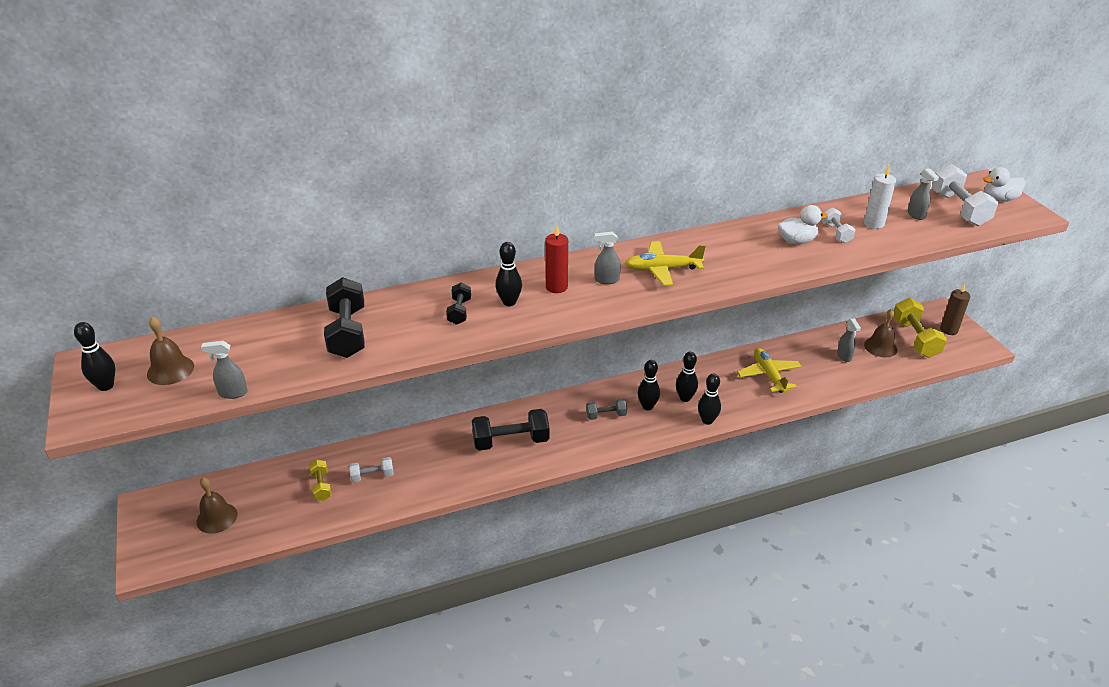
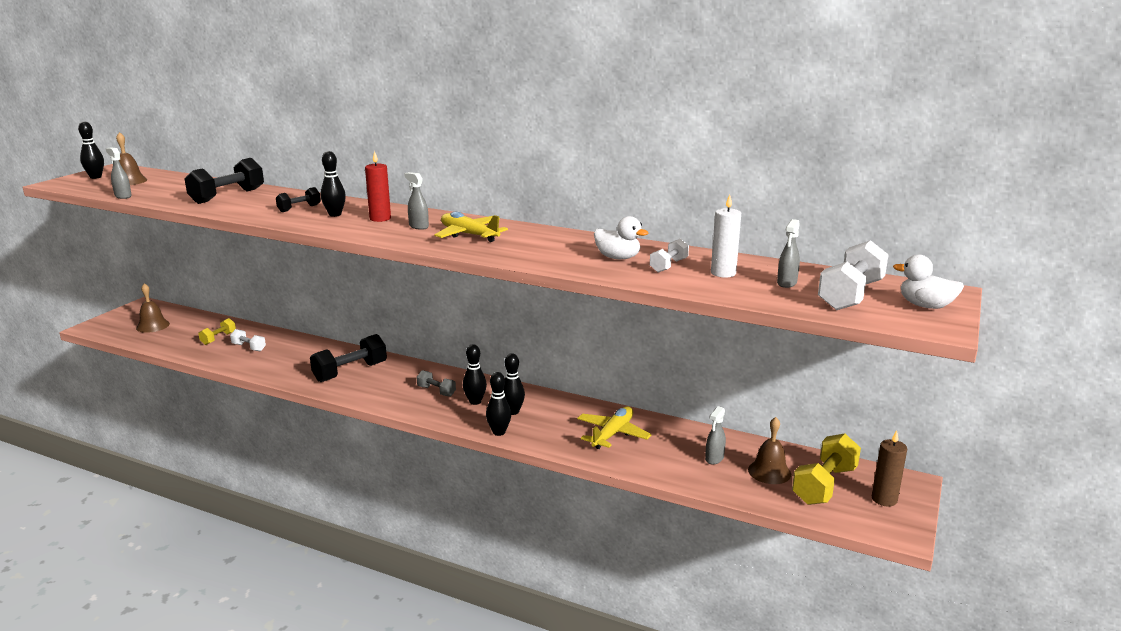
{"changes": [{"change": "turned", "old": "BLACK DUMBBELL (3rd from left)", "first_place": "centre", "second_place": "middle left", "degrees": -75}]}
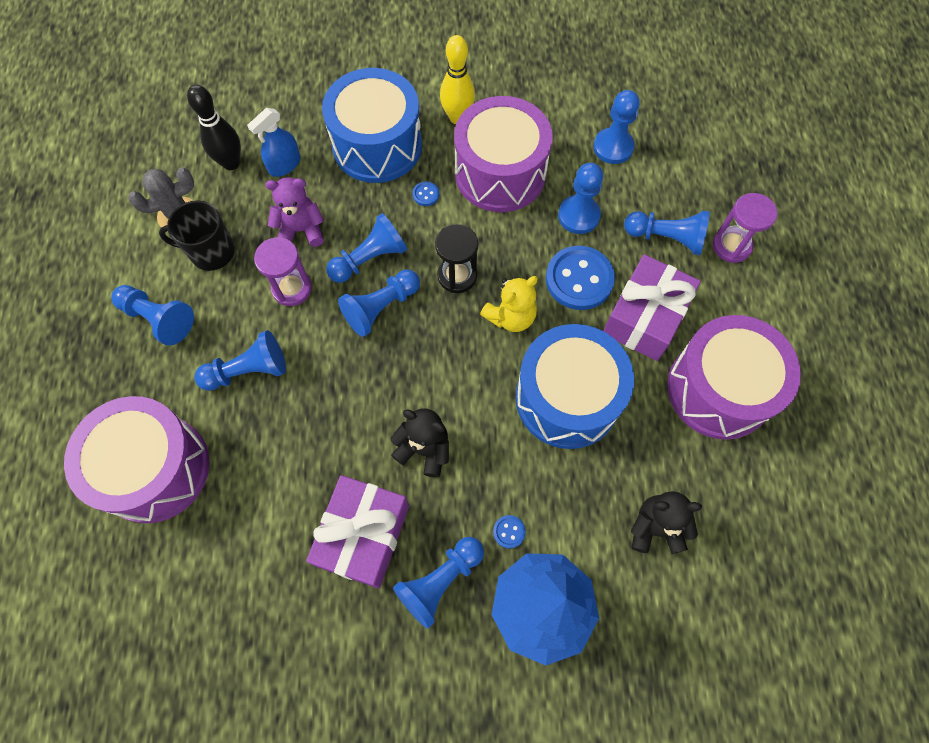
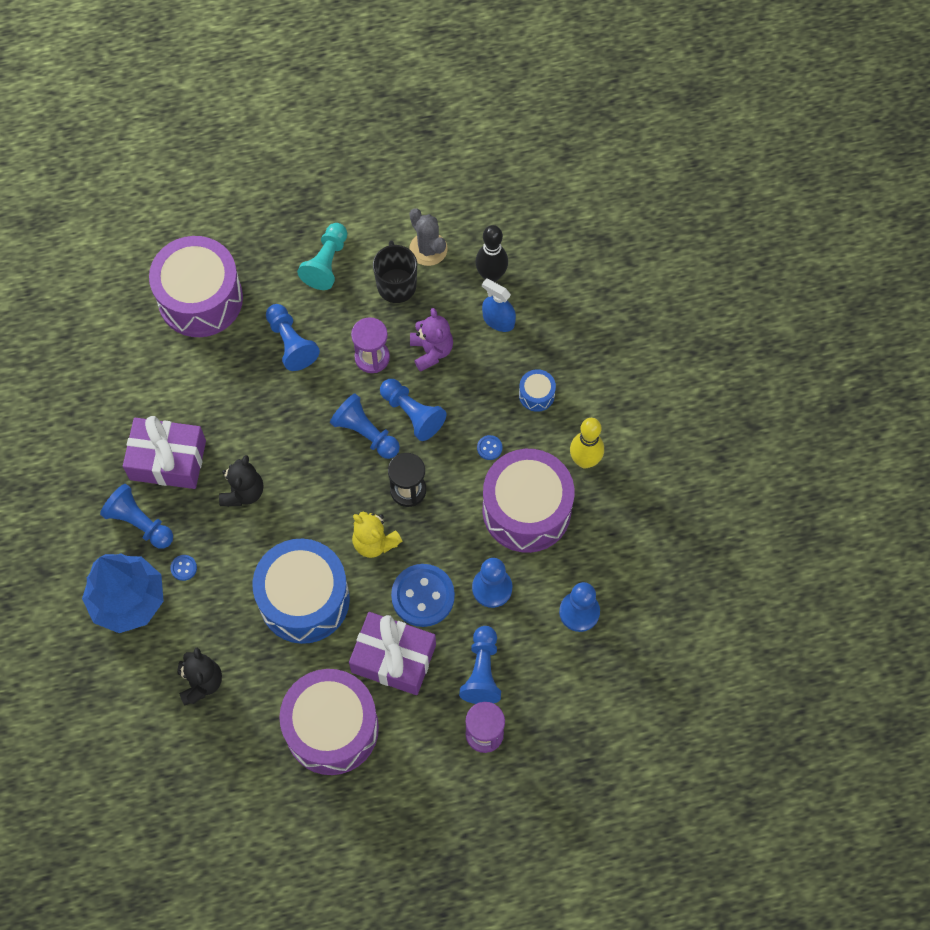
{"changes": [{"change": "recoloured", "old": "BLUE PAWN (1st from left)", "new": "TURQUOISE PAWN", "first_place": "middle left", "second_place": "top centre"}, {"change": "resized", "old": "BLUE DRUM (1st from left in the first image)", "first_place": "top centre", "second_place": "centre", "factor": 0.42}]}
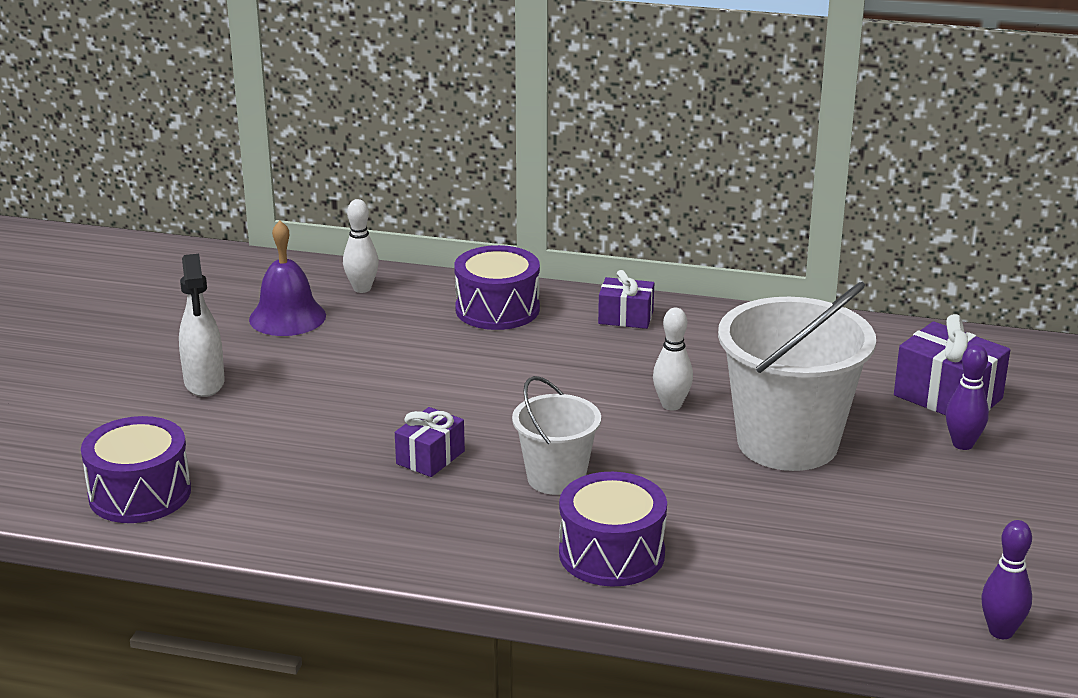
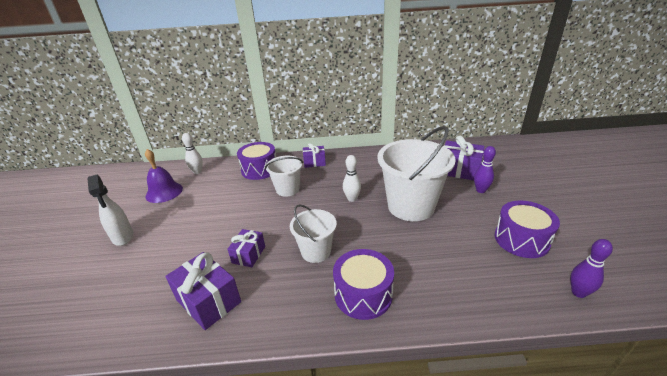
{"changes": [{"change": "moved", "old": "PURPLE DRUM (1st from left in the first image)", "new": "PURPLE DRUM (3rd from left)", "first_place": "bottom left", "second_place": "middle right"}, {"change": "added", "new": "PURPLE GIFT (1st from left)", "second_place": "bottom left"}, {"change": "added", "new": "WHITE BUCKET (1st from left)", "second_place": "centre"}]}
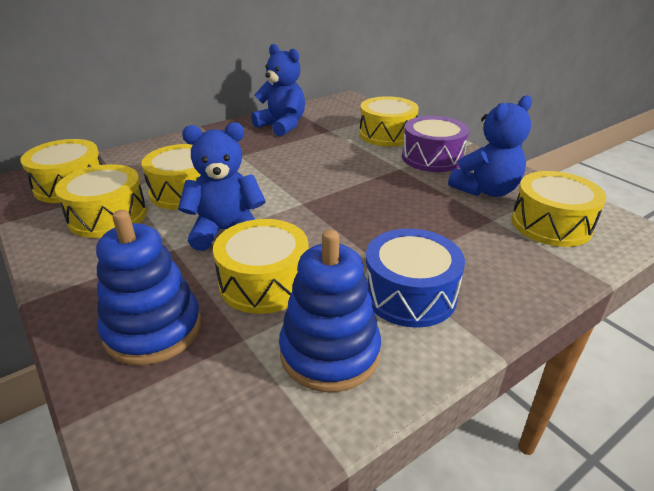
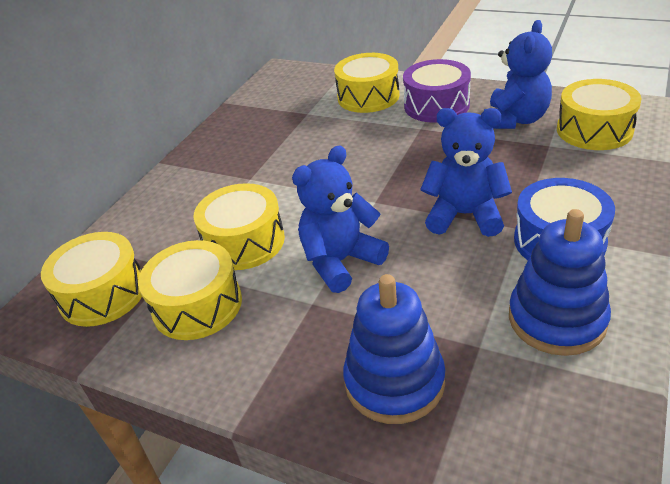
{"changes": [{"change": "removed", "old": "YELLOW DRUM (4th from left)", "first_place": "centre"}, {"change": "moved", "old": "BLUE TEDDY BEAR (2nd from left)", "first_place": "top centre", "second_place": "middle right"}]}
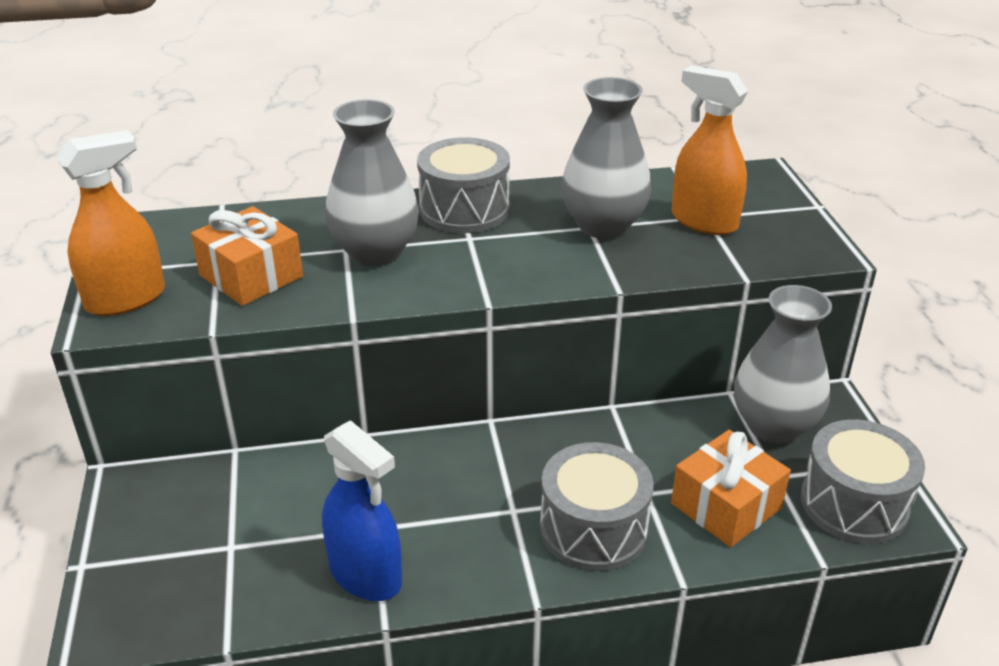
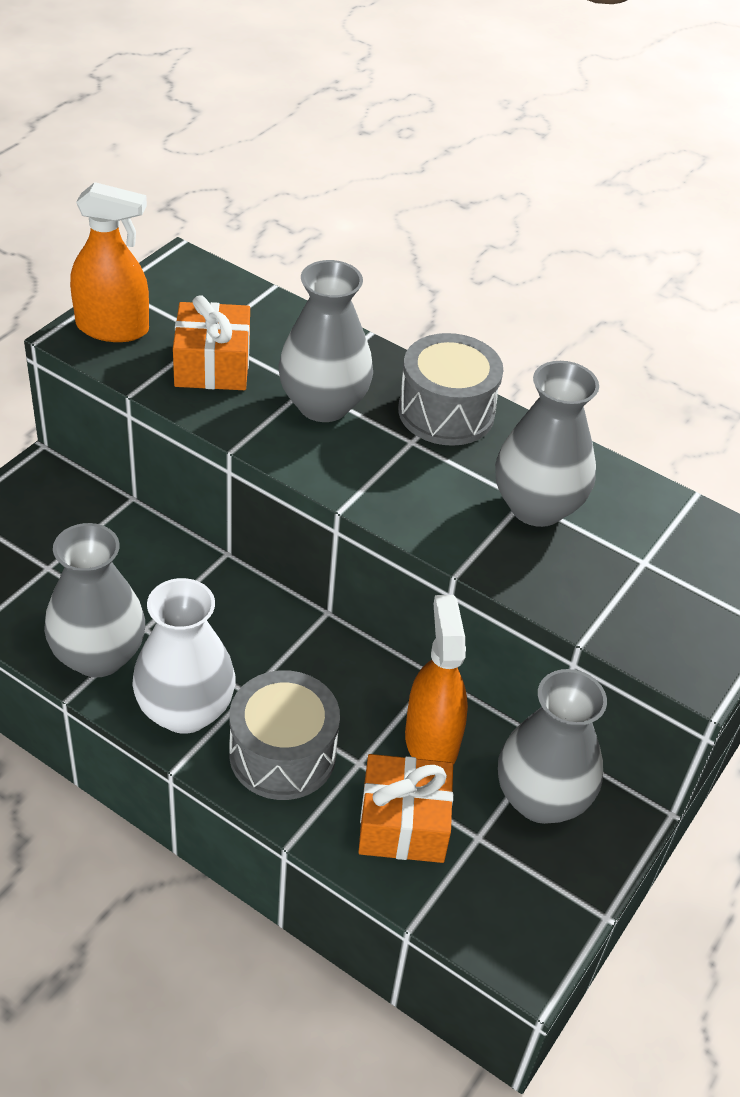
{"changes": [{"change": "replaced", "old": "BLUE SPRAY BOTTLE", "new": "GREY VASE (1st from left)", "first_place": "bottom centre", "second_place": "middle left"}, {"change": "moved", "old": "ORANGE SPRAY BOTTLE (2nd from left)", "first_place": "top right", "second_place": "centre"}, {"change": "removed", "old": "GREY DRUM (3rd from left)", "first_place": "bottom right"}, {"change": "added", "new": "WHITE VASE", "second_place": "middle left"}]}
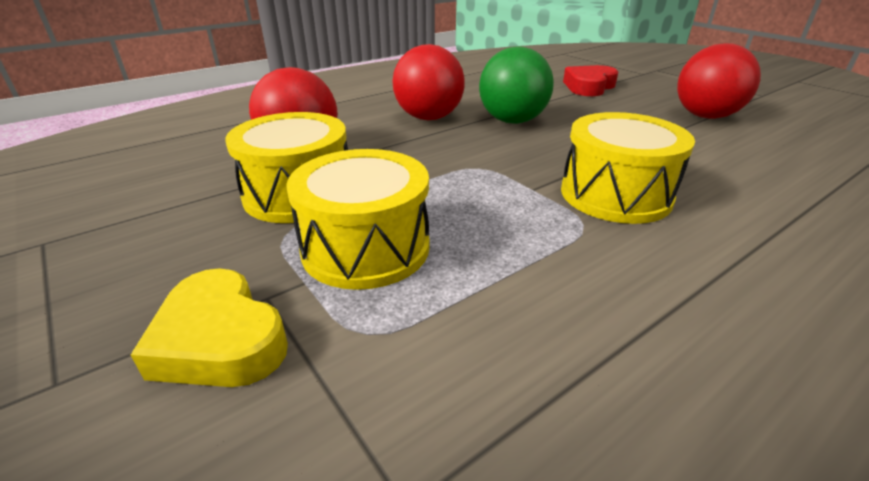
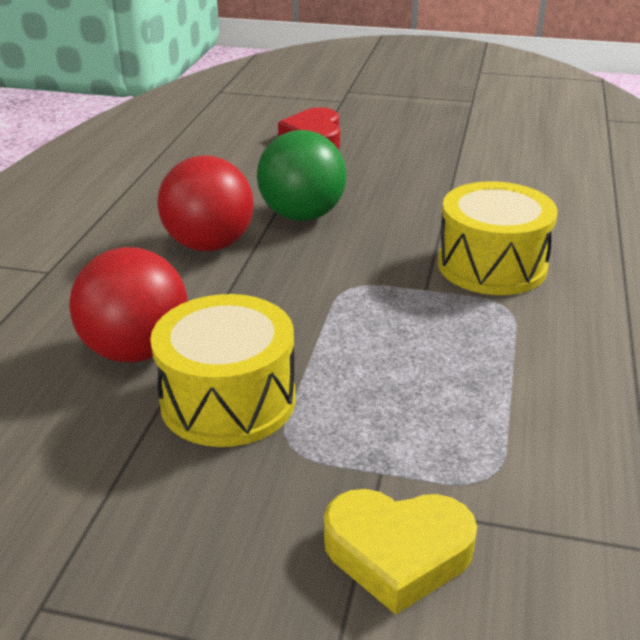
{"changes": [{"change": "removed", "old": "YELLOW DRUM (2nd from left)", "first_place": "centre"}, {"change": "removed", "old": "RED BALL (3rd from left)", "first_place": "top right"}]}
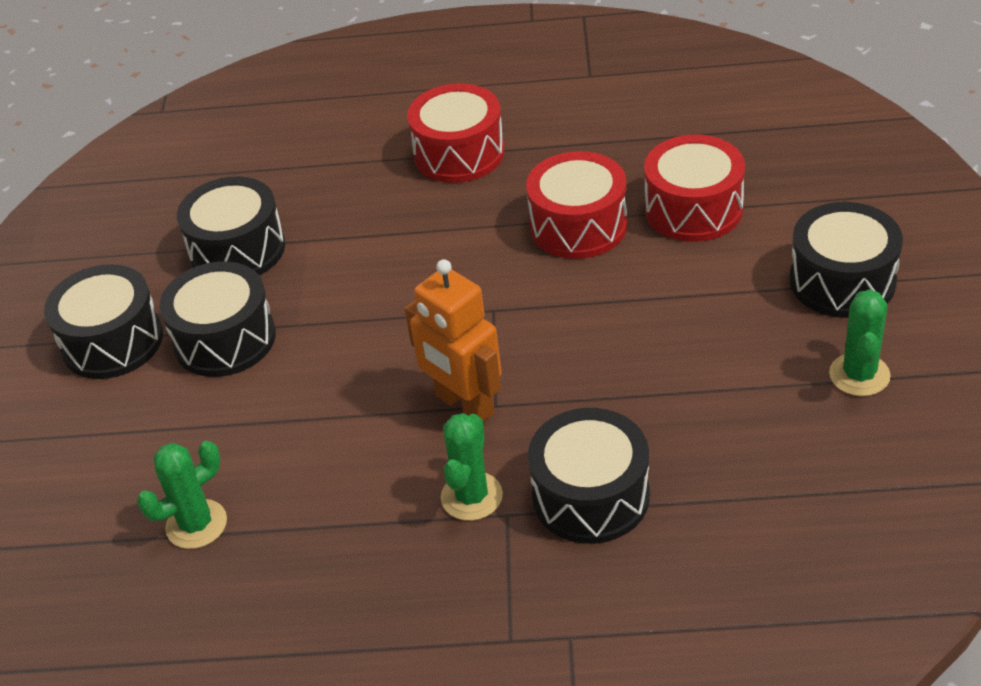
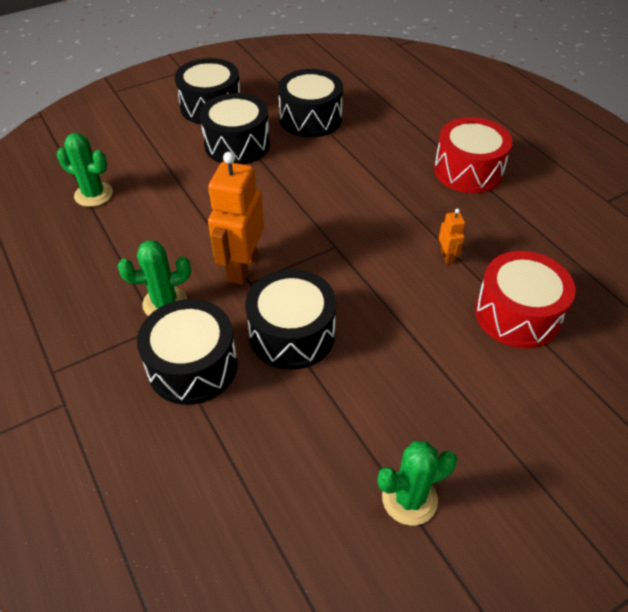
{"changes": [{"change": "replaced", "old": "RED DRUM (2nd from left)", "new": "ORANGE ROBOT (2nd from left)", "first_place": "top centre", "second_place": "middle right"}, {"change": "moved", "old": "BLACK DRUM (5th from left in the first image)", "new": "BLACK DRUM (4th from left)", "first_place": "middle right", "second_place": "centre"}]}
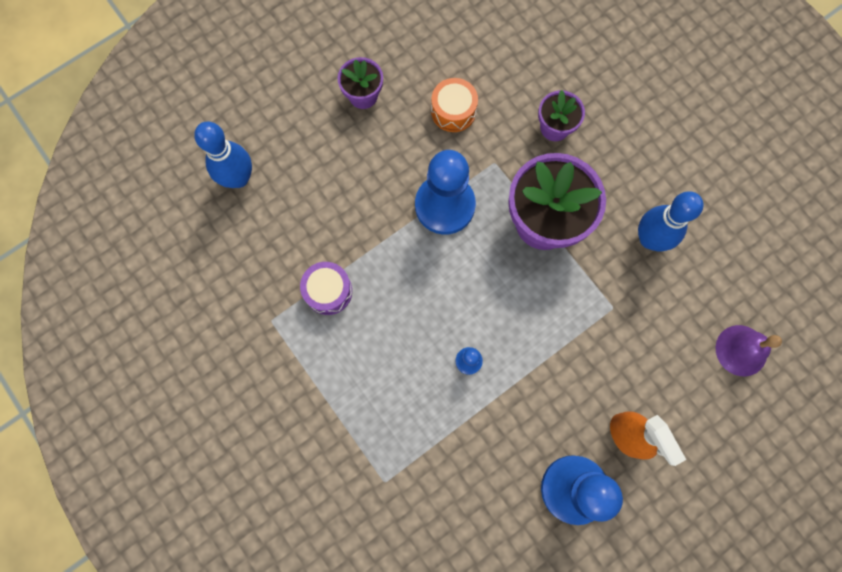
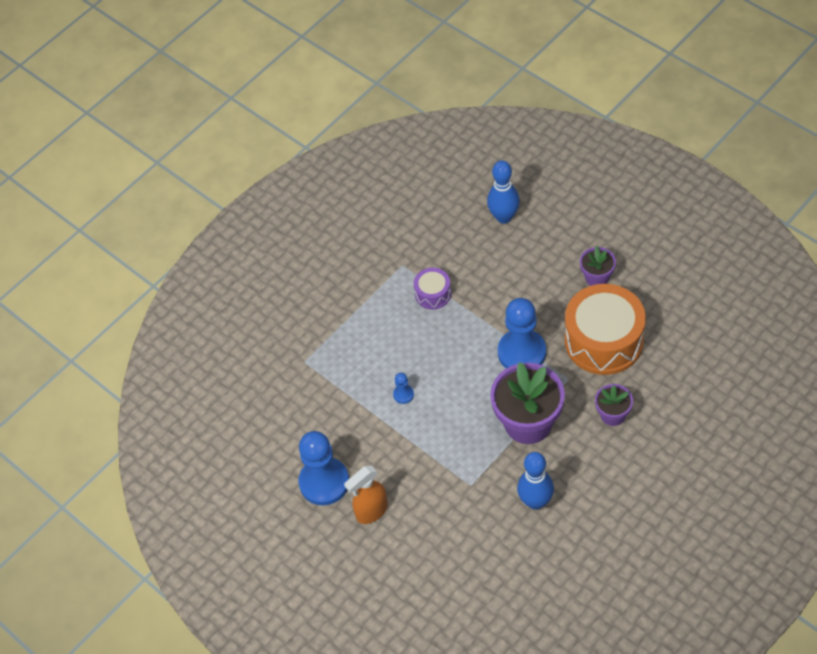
{"changes": [{"change": "resized", "old": "ORANGE DRUM", "first_place": "top centre", "second_place": "middle right", "factor": 2.09}, {"change": "removed", "old": "PURPLE BELL", "first_place": "middle right"}]}
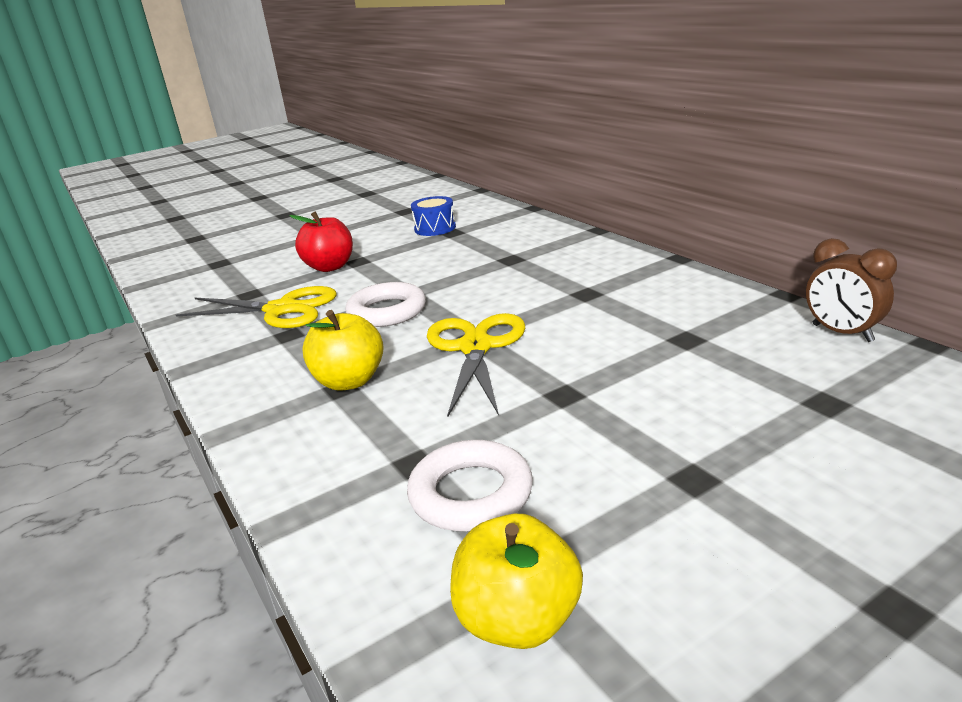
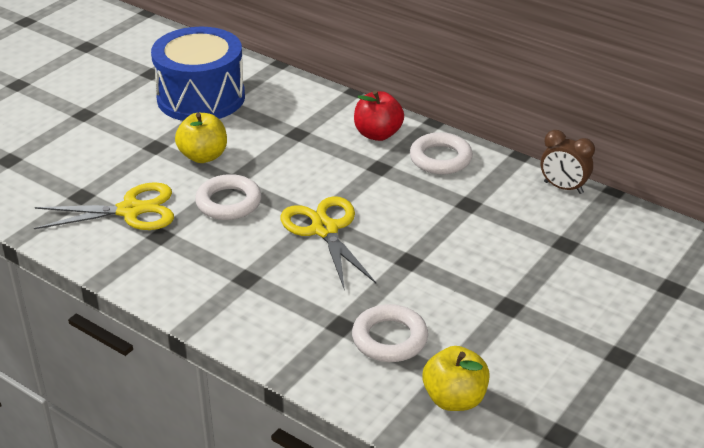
{"changes": [{"change": "moved", "old": "RED APPLE", "first_place": "centre", "second_place": "top centre"}, {"change": "moved", "old": "YELLOW APPLE (1st from left)", "first_place": "centre", "second_place": "top left"}, {"change": "resized", "old": "BLUE DRUM", "first_place": "top centre", "second_place": "top left", "factor": 2.25}, {"change": "added", "new": "WHITE RING (3rd from left)", "second_place": "centre"}]}
